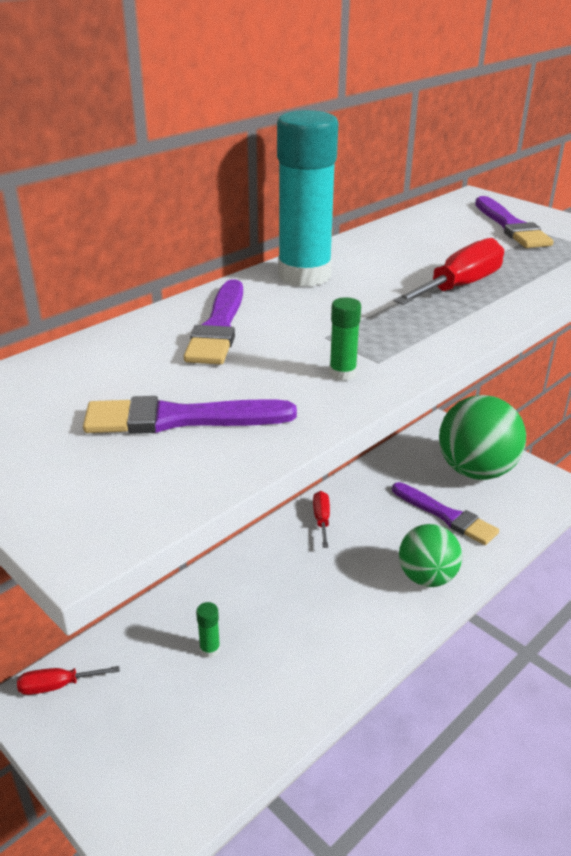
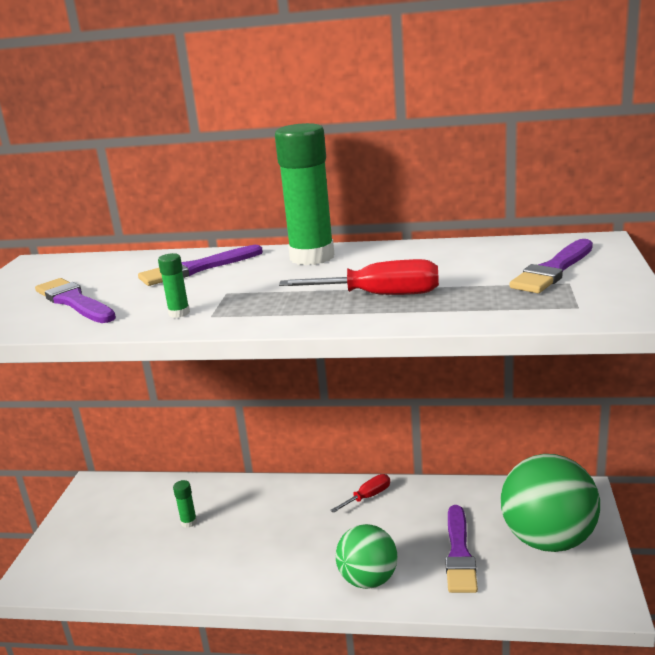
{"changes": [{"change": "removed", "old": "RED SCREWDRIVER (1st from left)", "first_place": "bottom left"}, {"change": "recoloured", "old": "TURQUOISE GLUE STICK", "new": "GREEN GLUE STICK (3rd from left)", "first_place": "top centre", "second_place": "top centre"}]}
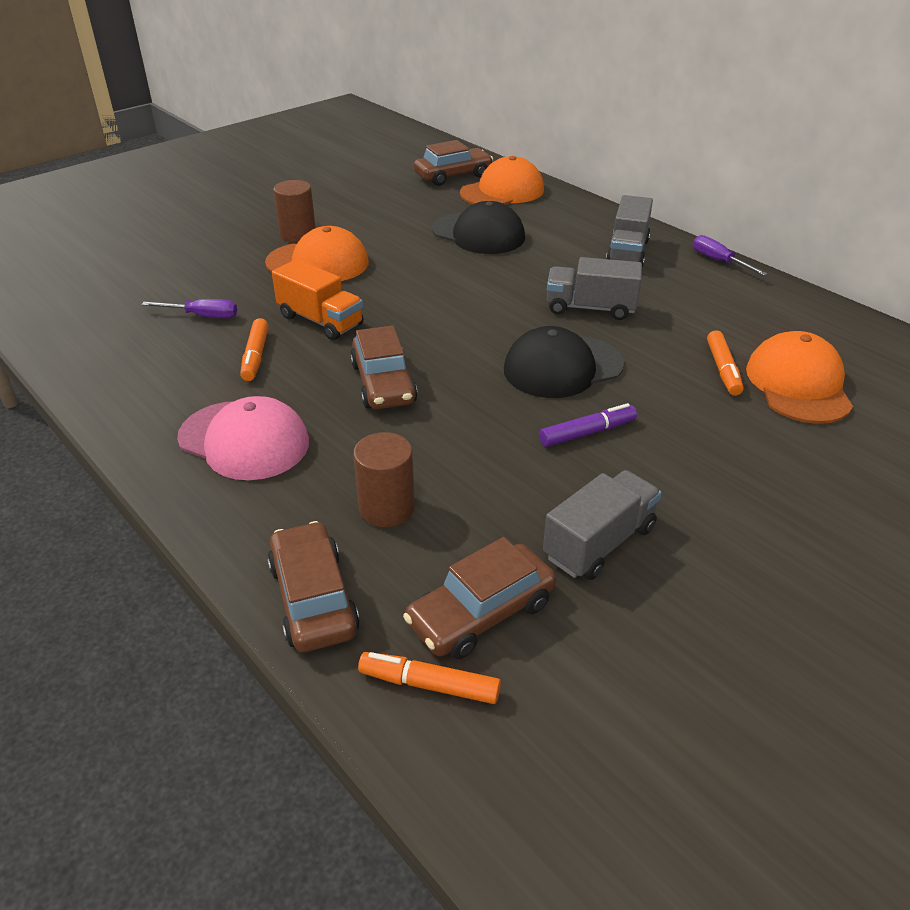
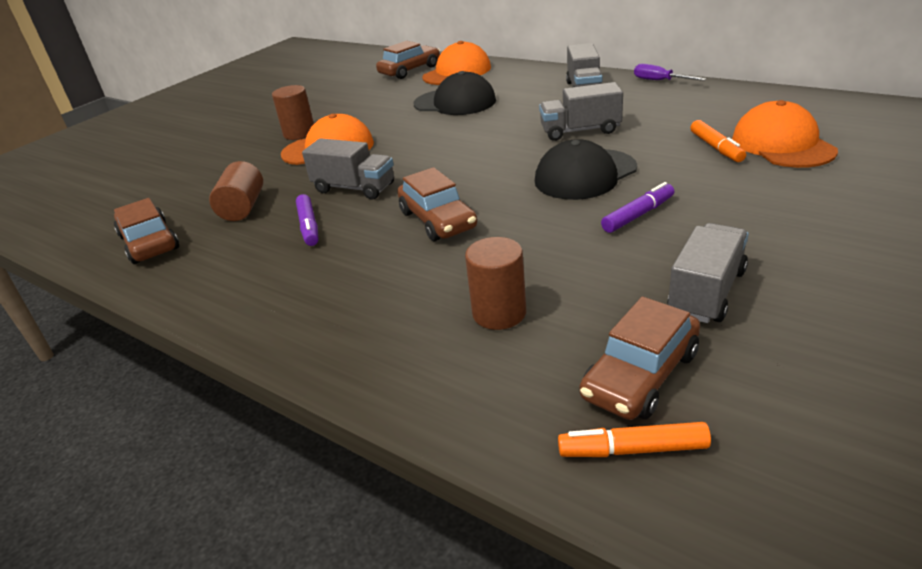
{"changes": [{"change": "replaced", "old": "PURPLE SCREWDRIVER (1st from left)", "new": "BROWN CYLINDER (1st from left)", "first_place": "middle left", "second_place": "middle left"}, {"change": "removed", "old": "PINK CAP", "first_place": "middle left"}, {"change": "recoloured", "old": "ORANGE MARKER (1st from left)", "new": "PURPLE MARKER (1st from left)", "first_place": "middle left", "second_place": "middle left"}, {"change": "moved", "old": "BROWN CAR (1st from left)", "first_place": "centre", "second_place": "middle left"}, {"change": "recoloured", "old": "ORANGE TRUCK", "new": "GREY TRUCK (1st from left)", "first_place": "top centre", "second_place": "top centre"}]}
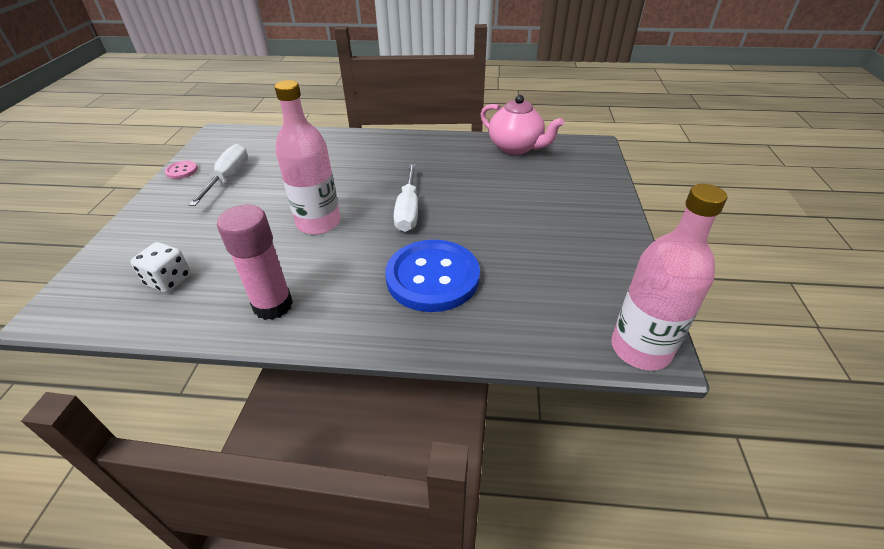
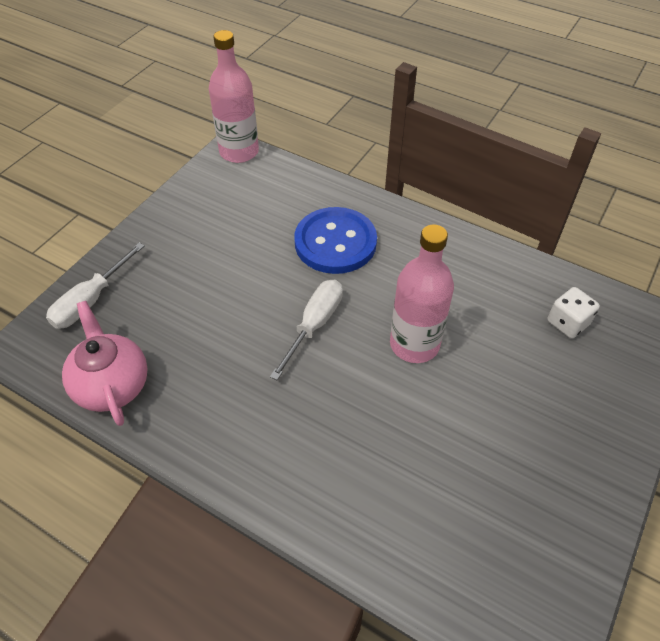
{"changes": [{"change": "removed", "old": "PINK BUTTON", "first_place": "top left"}, {"change": "moved", "old": "WHITE SCREWDRIVER (1st from left)", "first_place": "top left", "second_place": "middle left"}, {"change": "removed", "old": "PINK GLUE STICK", "first_place": "middle left"}]}
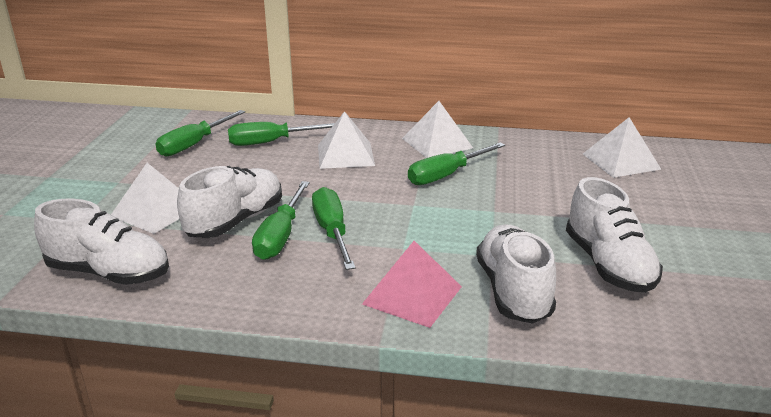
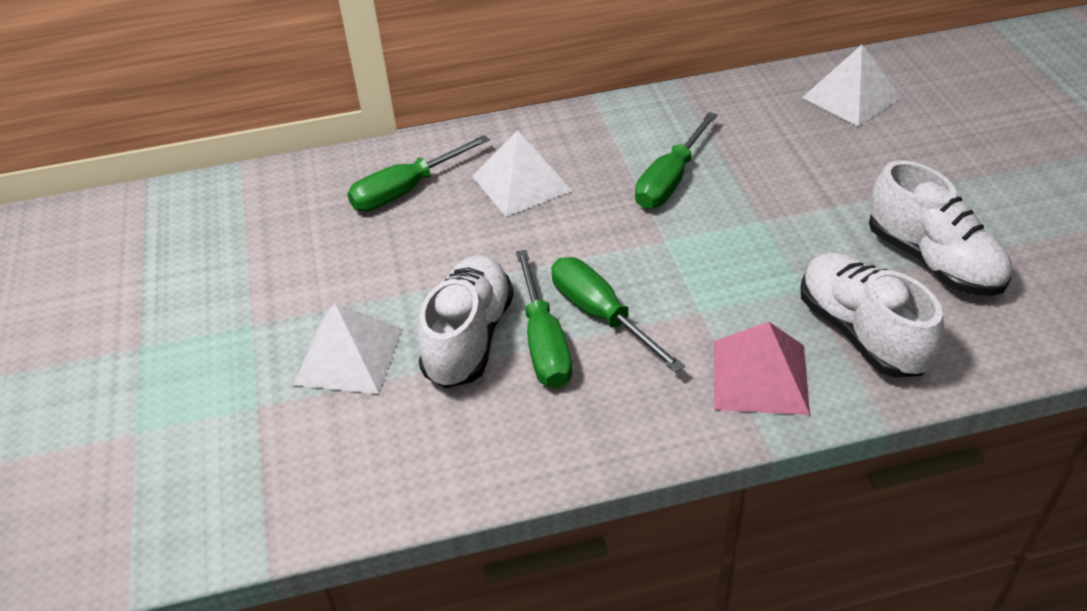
{"changes": [{"change": "removed", "old": "WHITE SHOE (1st from left)", "first_place": "middle left"}, {"change": "removed", "old": "GREEN SCREWDRIVER (1st from left)", "first_place": "top left"}, {"change": "removed", "old": "WHITE PYRAMID (3rd from left)", "first_place": "top centre"}]}
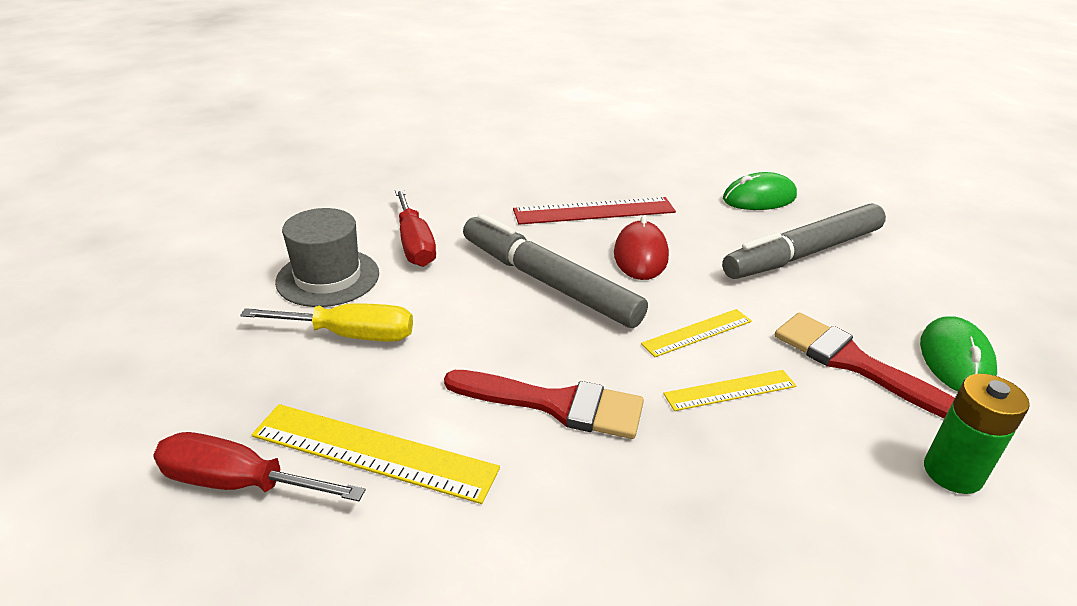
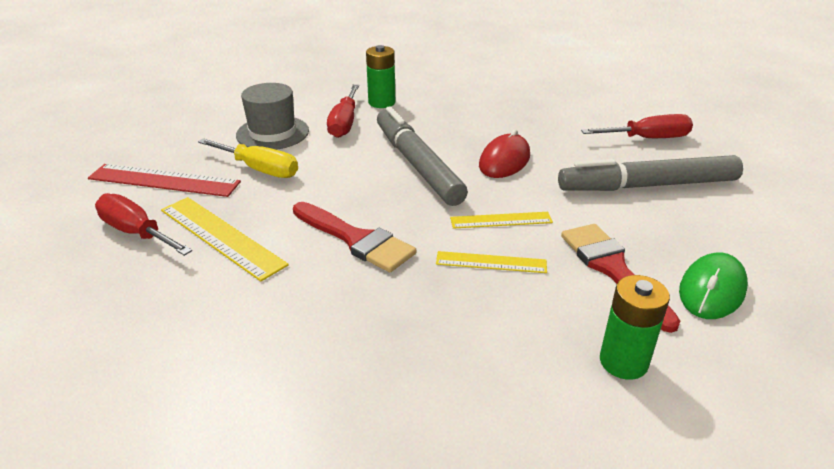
{"changes": [{"change": "moved", "old": "RED RULER", "first_place": "centre", "second_place": "middle left"}, {"change": "replaced", "old": "GREEN MOUSE (1st from left)", "new": "RED SCREWDRIVER (3rd from left)", "first_place": "top right", "second_place": "top right"}, {"change": "added", "new": "GREEN BATTERY (1st from left)", "second_place": "top centre"}]}
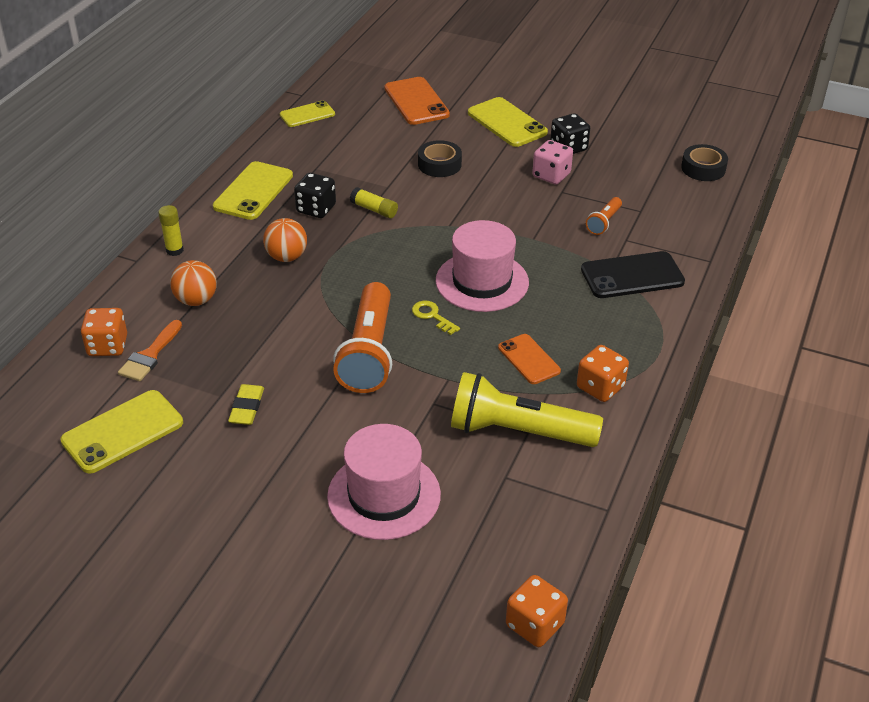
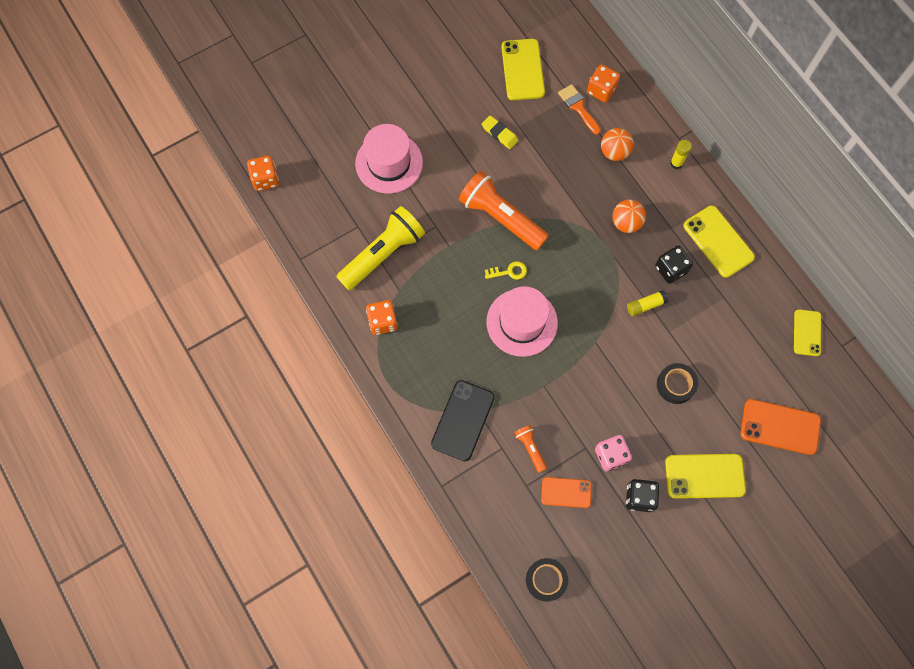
{"changes": [{"change": "moved", "old": "ORANGE PHONE (2nd from left in the first image)", "new": "ORANGE PHONE (1st from left)", "first_place": "centre", "second_place": "bottom centre"}]}
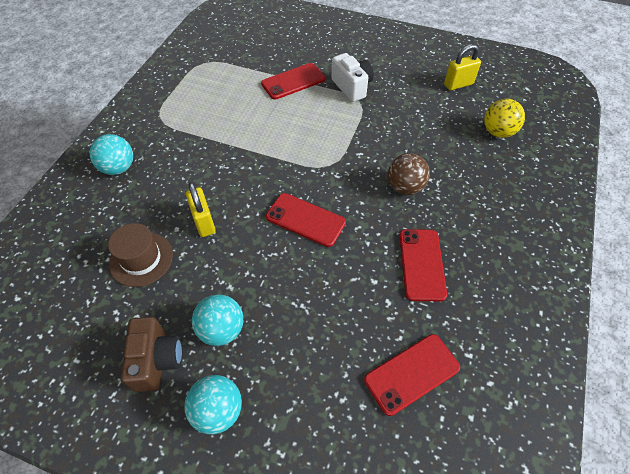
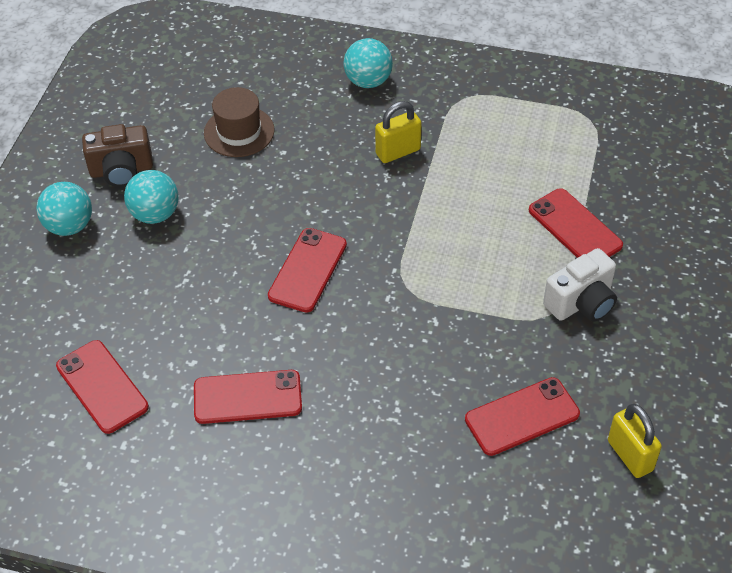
{"changes": [{"change": "moved", "old": "YELLOW PADLOCK (1st from left)", "first_place": "middle left", "second_place": "top centre"}, {"change": "removed", "old": "BROWN BALL", "first_place": "centre"}, {"change": "removed", "old": "YELLOW BALL", "first_place": "top right"}, {"change": "added", "new": "RED PHONE (4th from left)", "second_place": "bottom right"}]}
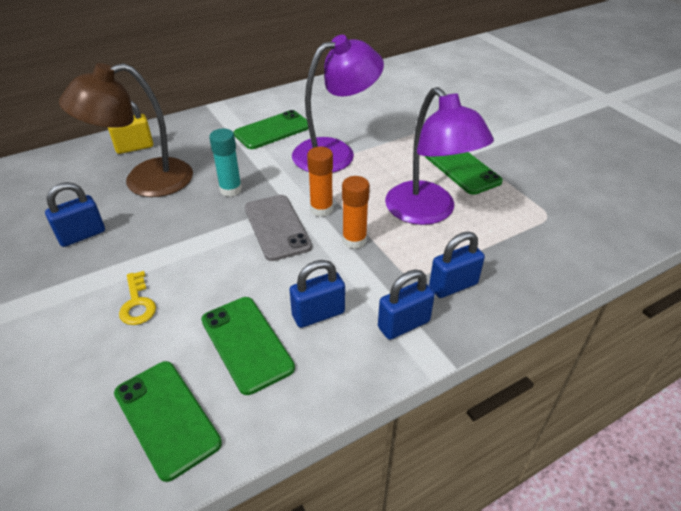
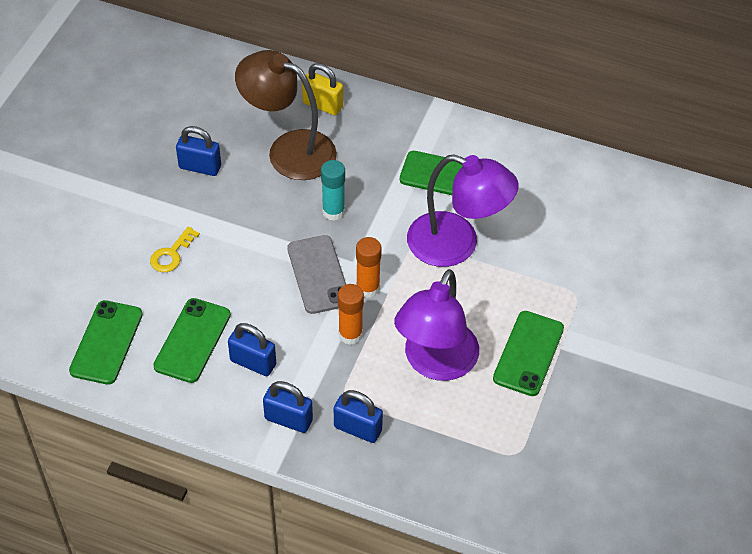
{"changes": [{"change": "turned", "old": "GREY PHONE", "first_place": "centre", "second_place": "centre", "degrees": -45}]}
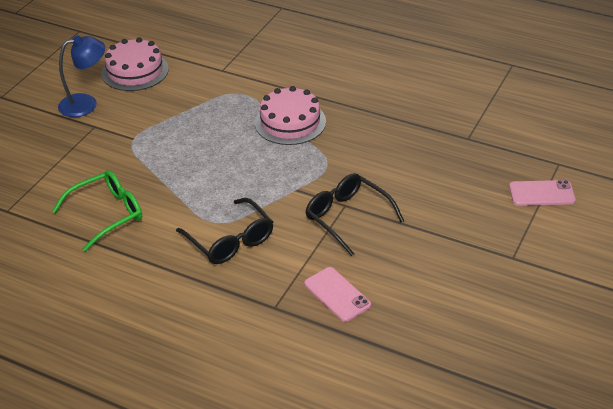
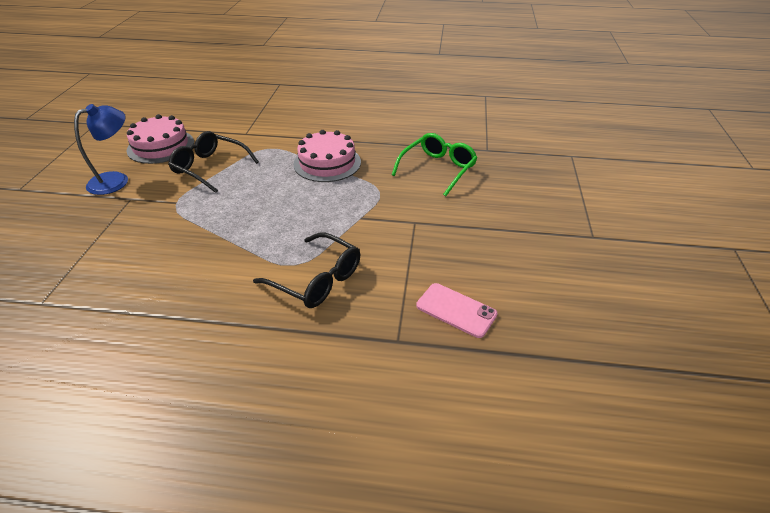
{"changes": [{"change": "moved", "old": "GREEN GLASSES", "first_place": "middle left", "second_place": "top centre"}, {"change": "moved", "old": "BLACK GLASSES (2nd from left in the first image)", "new": "BLACK GLASSES (1st from left)", "first_place": "centre", "second_place": "top left"}, {"change": "removed", "old": "PINK PHONE (2nd from left)", "first_place": "middle right"}]}
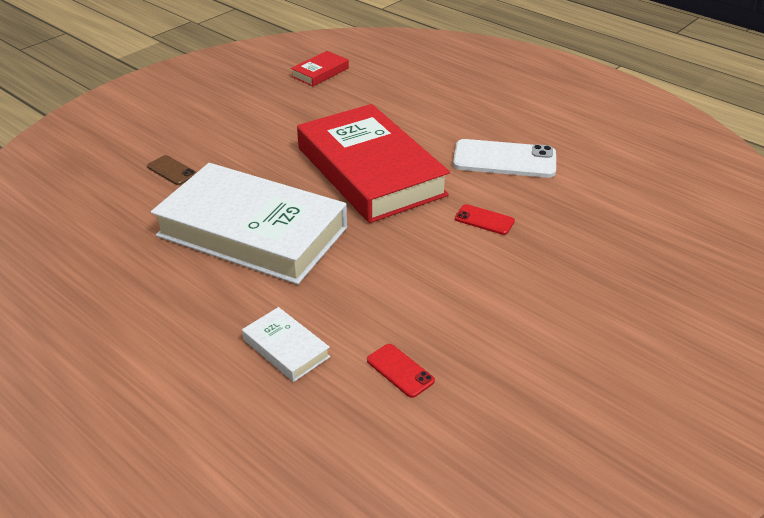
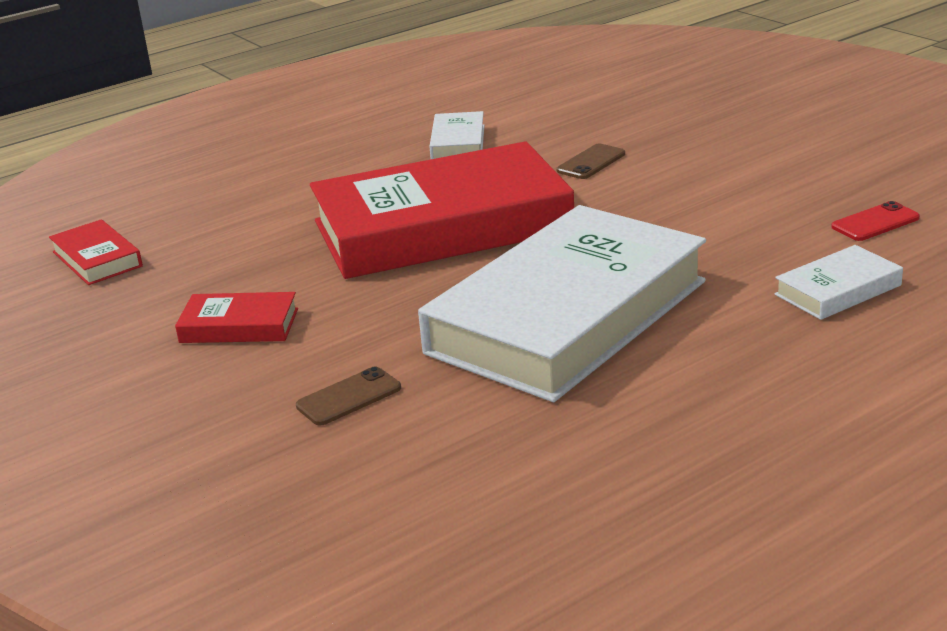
{"changes": [{"change": "replaced", "old": "WHITE PHONE", "new": "WHITE BOOK (1st from left)", "first_place": "top centre", "second_place": "top centre"}, {"change": "recoloured", "old": "RED PHONE (2nd from left)", "new": "BROWN PHONE (2nd from left)", "first_place": "centre", "second_place": "top centre"}, {"change": "added", "new": "RED BOOK (2nd from left)", "second_place": "middle left"}]}
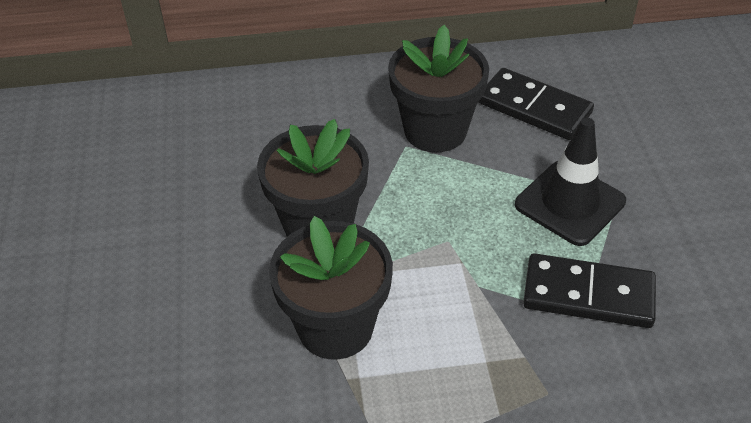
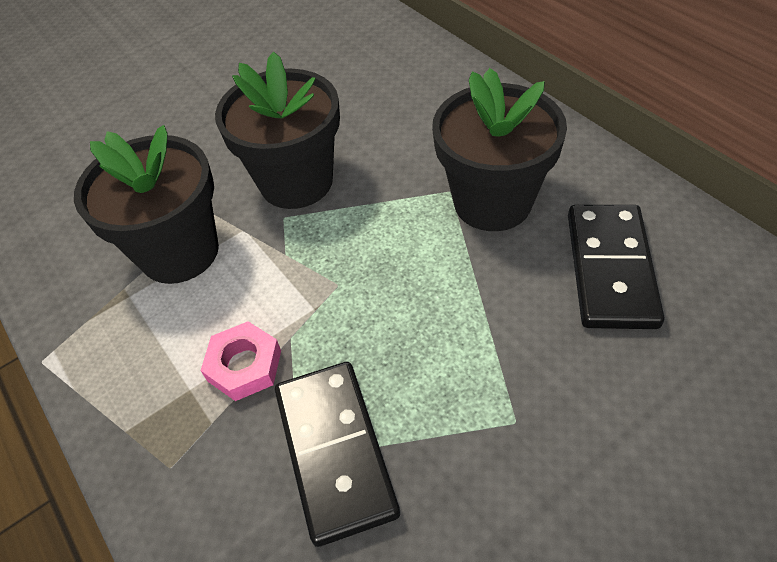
{"changes": [{"change": "removed", "old": "BLACK TRAFFIC CONE", "first_place": "middle right"}, {"change": "added", "new": "PINK NUT", "second_place": "middle left"}]}
